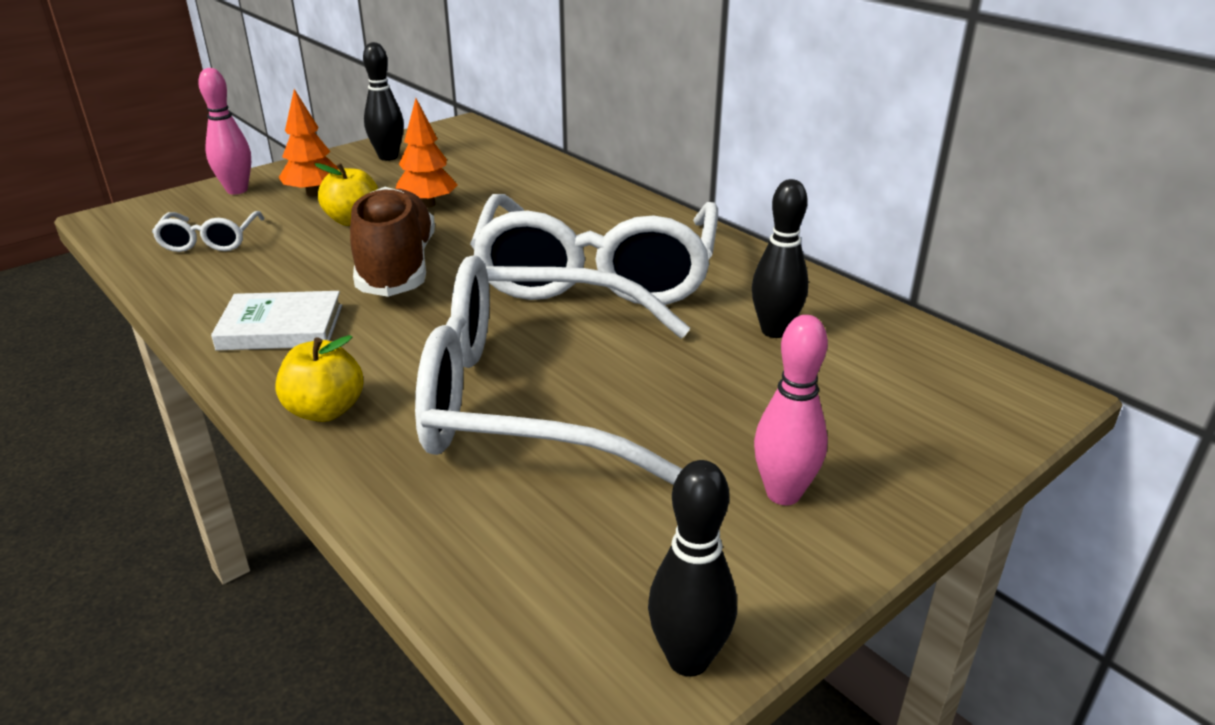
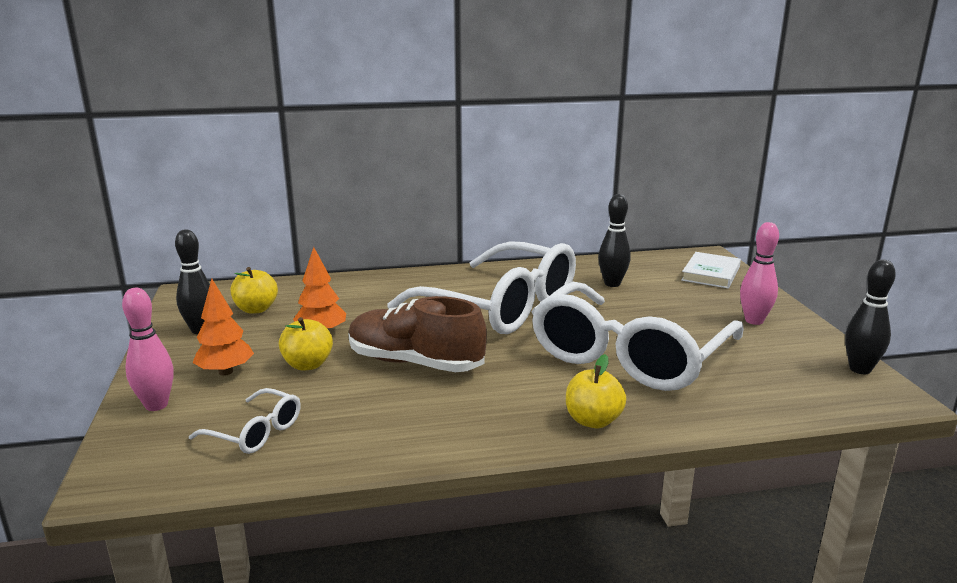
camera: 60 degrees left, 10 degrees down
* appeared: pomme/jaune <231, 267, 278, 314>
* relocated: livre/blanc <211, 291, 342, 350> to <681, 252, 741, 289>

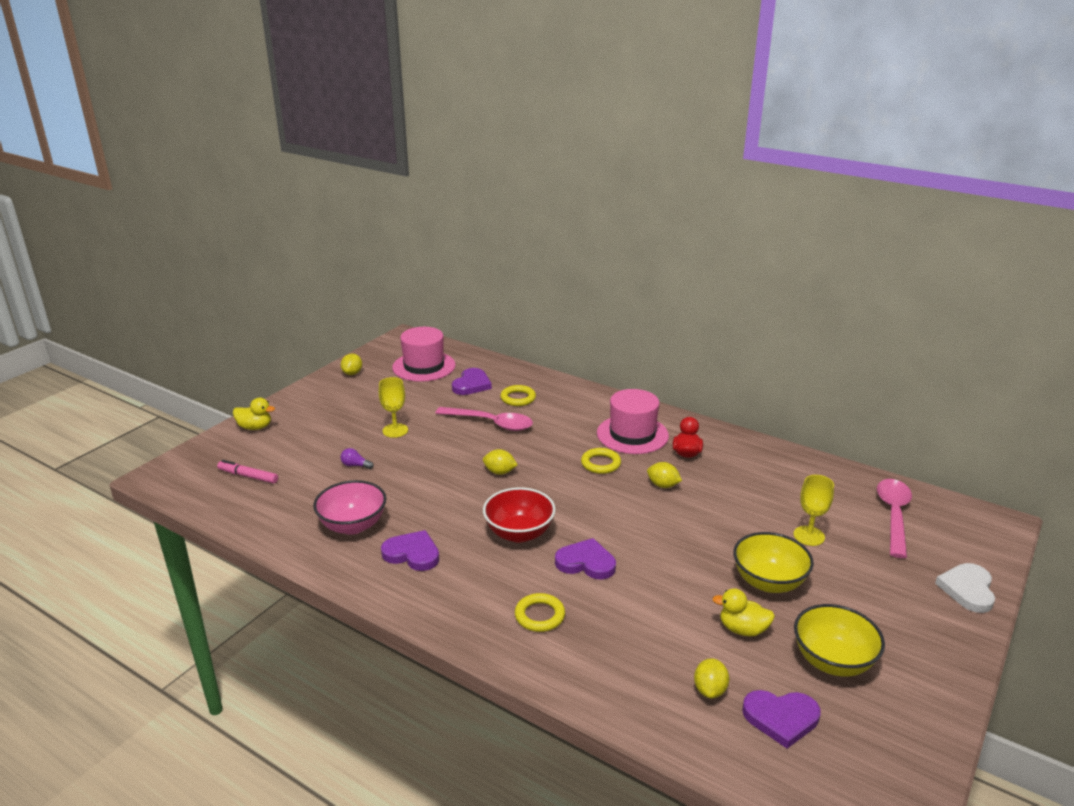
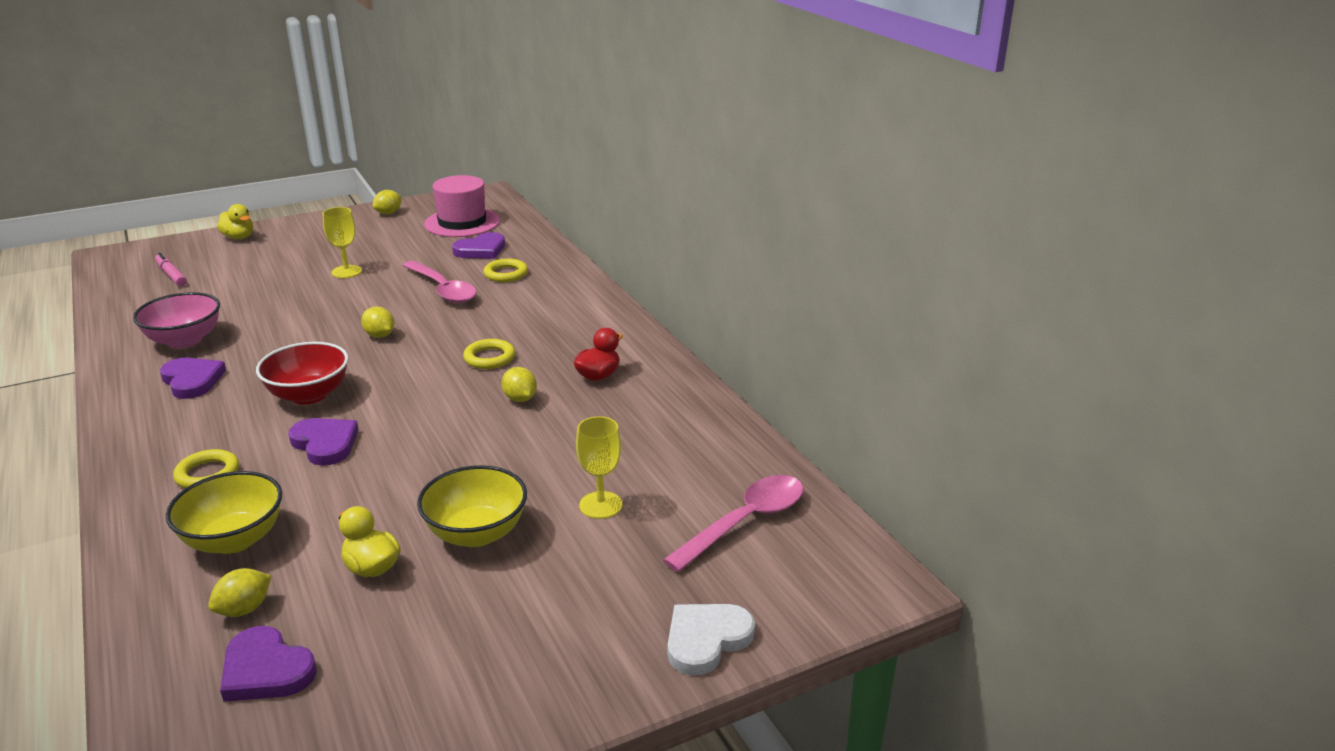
camera: 30 degrees right, 0 degrees up
* missing: ampoule/violet <340, 448, 374, 469>
* missing: chapeau/rose <597, 389, 669, 454>
* relocated: bol/jaune <794, 604, 885, 676> to <165, 471, 282, 554>

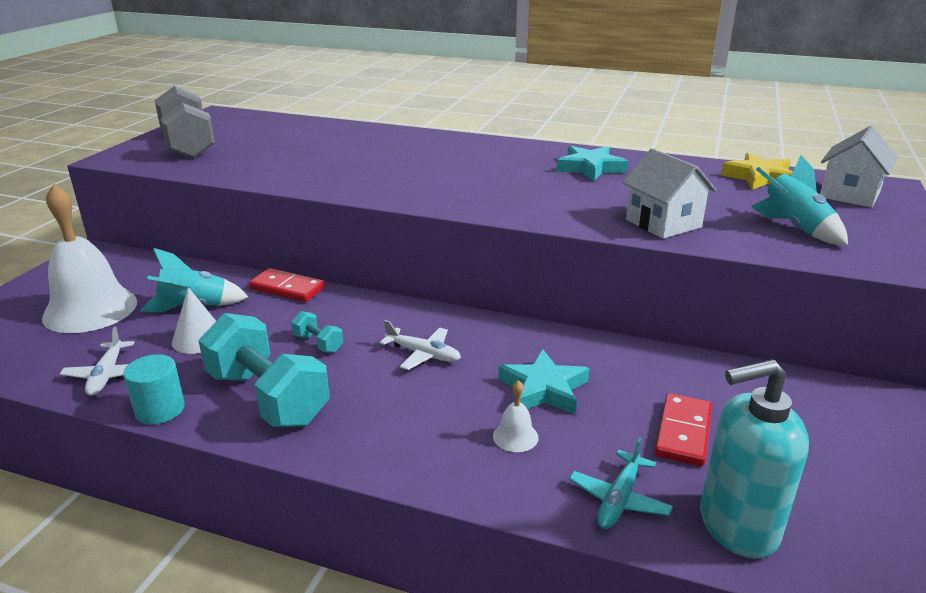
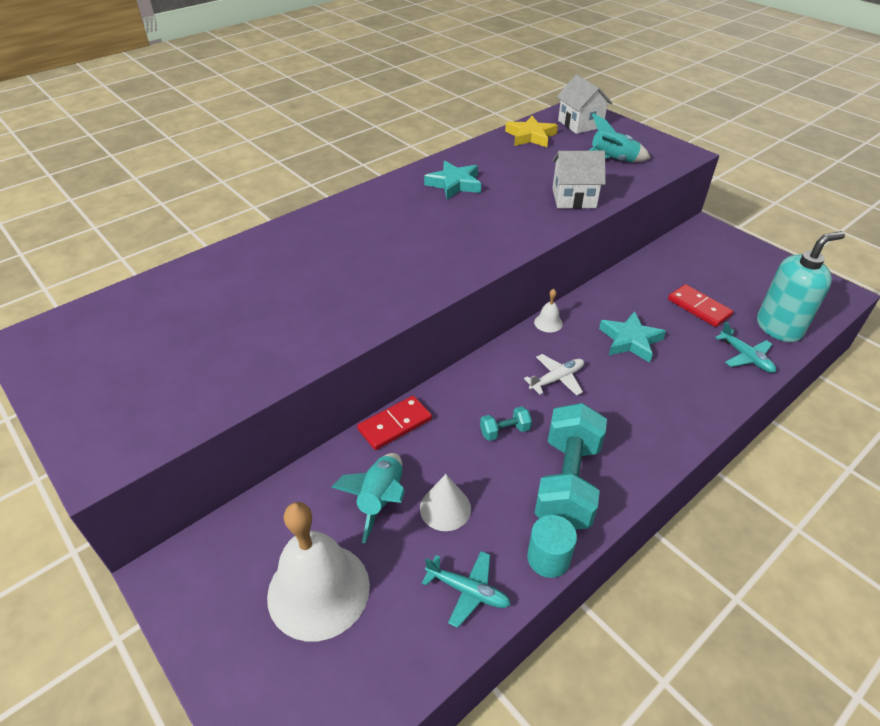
camera: 60 degrees left, 15 degrees up
* missing: haltère/gris <155, 86, 215, 158>
* relocated: cloche/blanc <493, 380, 538, 452> to <534, 289, 563, 333>
* colour: avion/blanc <60, 327, 135, 396> to avion/turquoise <422, 551, 511, 628>
* spun: haltère/turquoise <198, 313, 330, 427> = <535, 403, 607, 530> 60 degrees counterclockwise
* spun: distributeur de savon/turquoise <700, 359, 809, 559> = <757, 231, 845, 342> 135 degrees counterclockwise

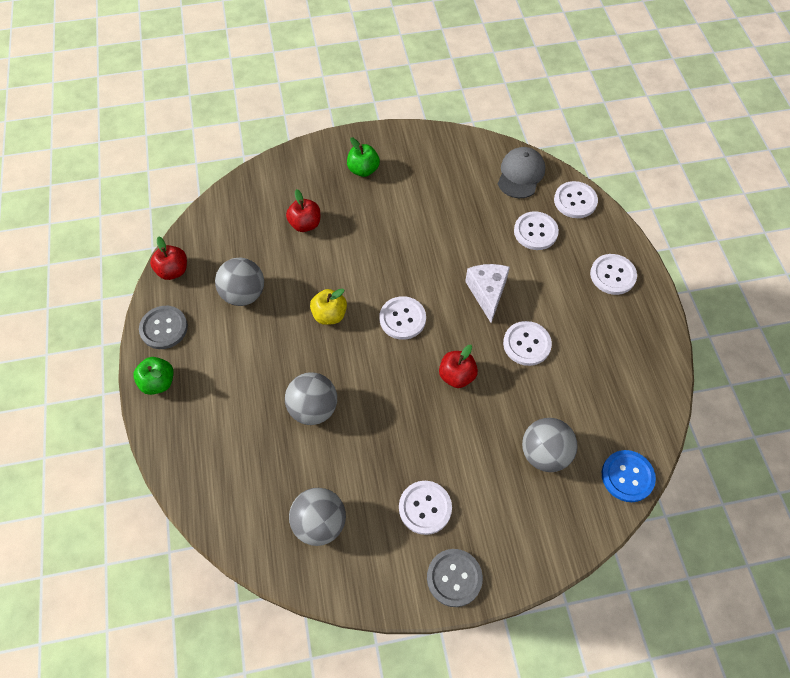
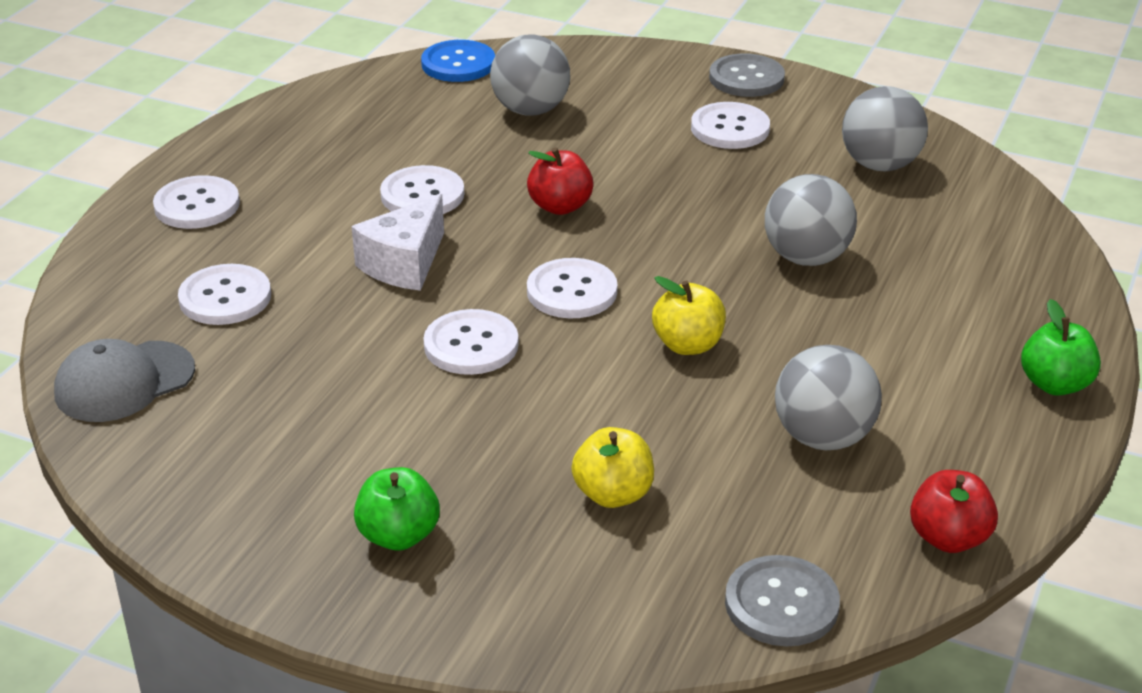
camera: 145 degrees left, 25 degrees down
* relocated: bouton/gris <139, 306, 188, 349> to <725, 555, 840, 646>
* relocated: bouton/blanc <554, 181, 598, 218> to <423, 309, 519, 375>
* colour: pomme/rouge <286, 189, 320, 232> to pomme/jaune <571, 427, 654, 508>

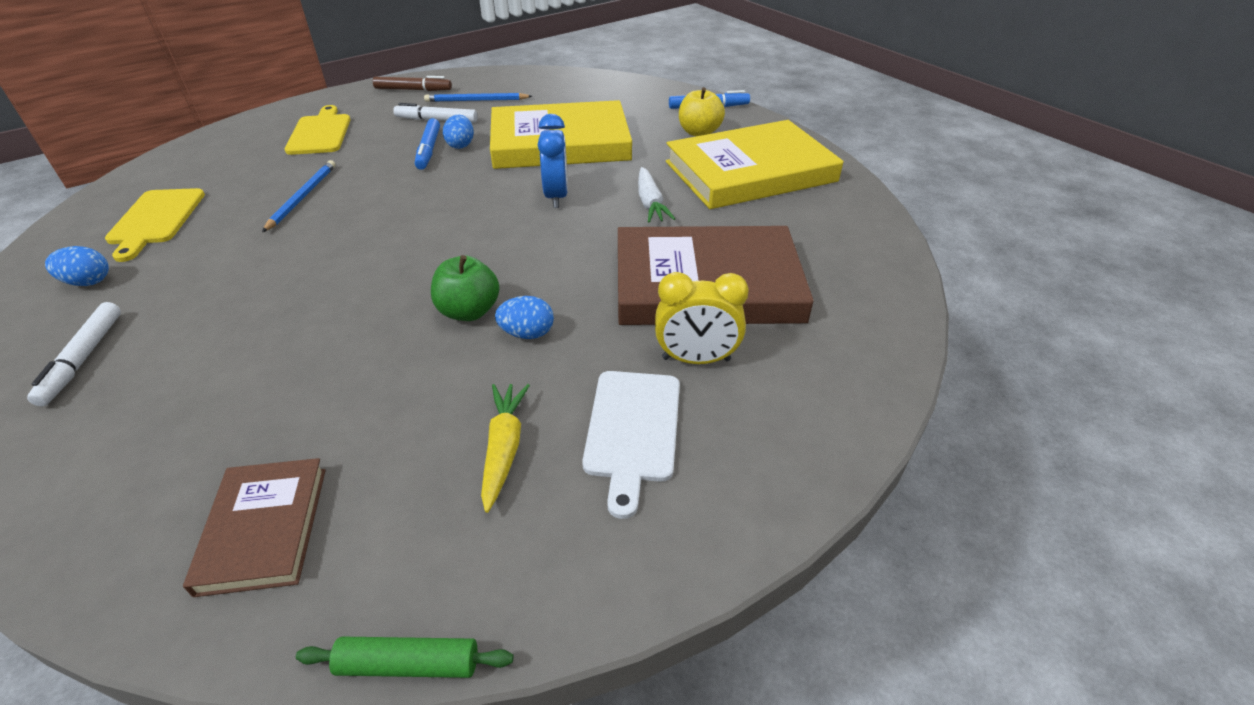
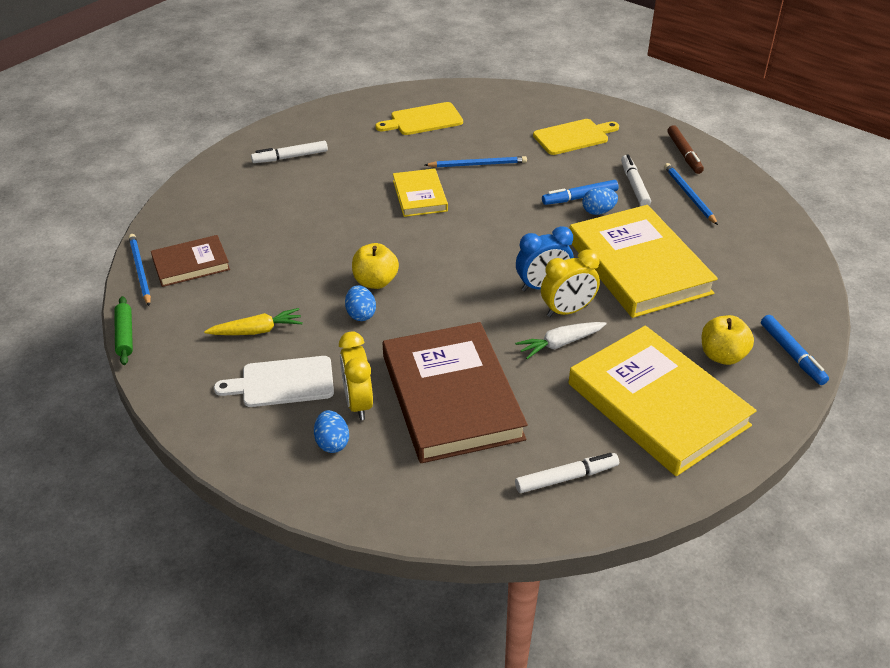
camera: 75 degrees right, 0 degrees up
* appeared: crayon/bleu <129, 234, 151, 306>
* appeared: livre/jaune <393, 168, 448, 217>
* appeared: feutre/blanc <515, 453, 619, 493>
* appeared: réveil/jaune <541, 249, 600, 317>
* relocated: œuf/bleu <45, 246, 109, 286> to <314, 410, 349, 453>
* colour: pomme/vert <431, 255, 500, 321> to pomme/jaune <352, 243, 399, 289>

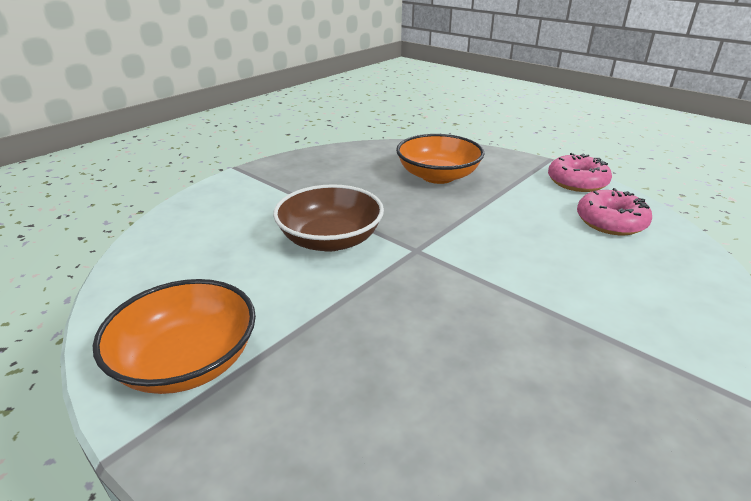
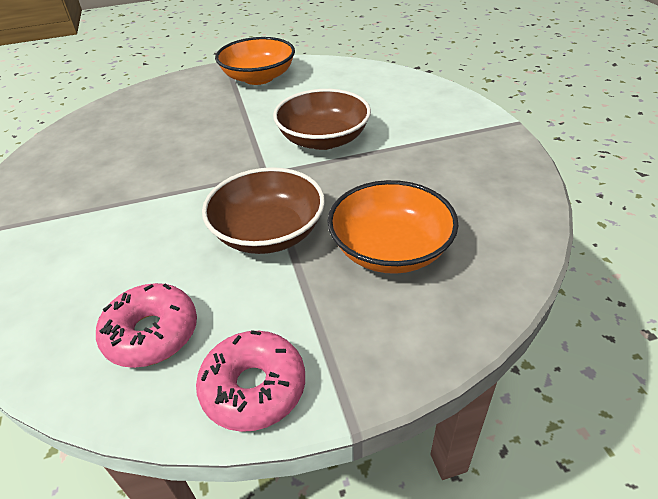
camera: 125 degrees right, 10 degrees up
* appeared: bol/marron <202, 167, 325, 254>

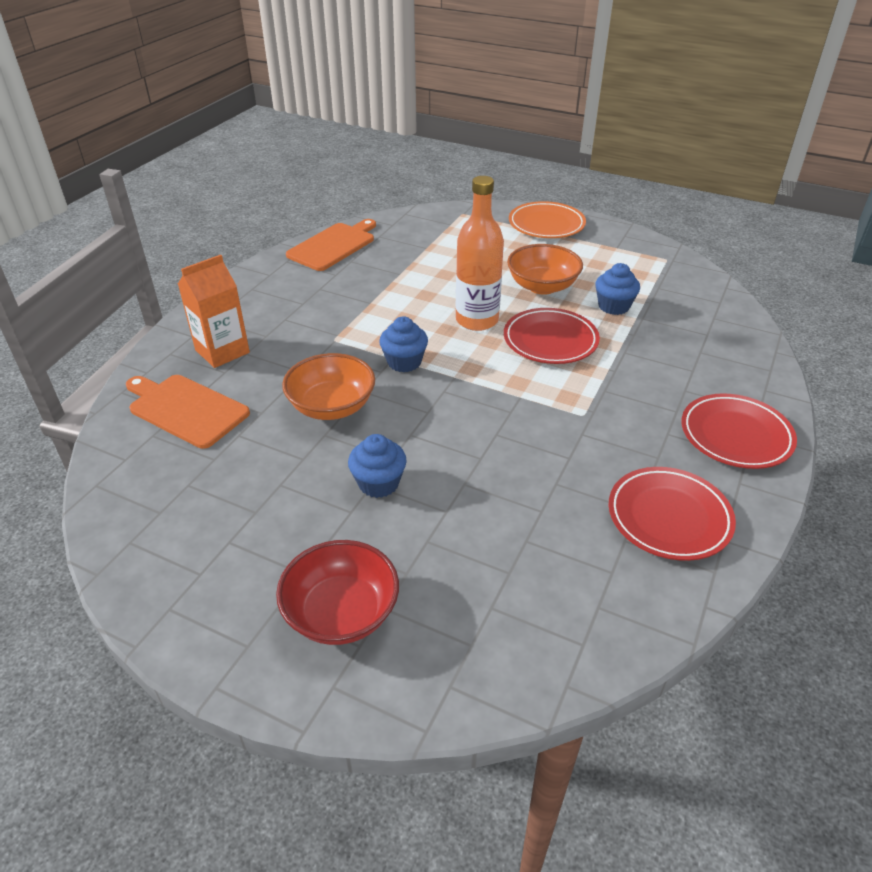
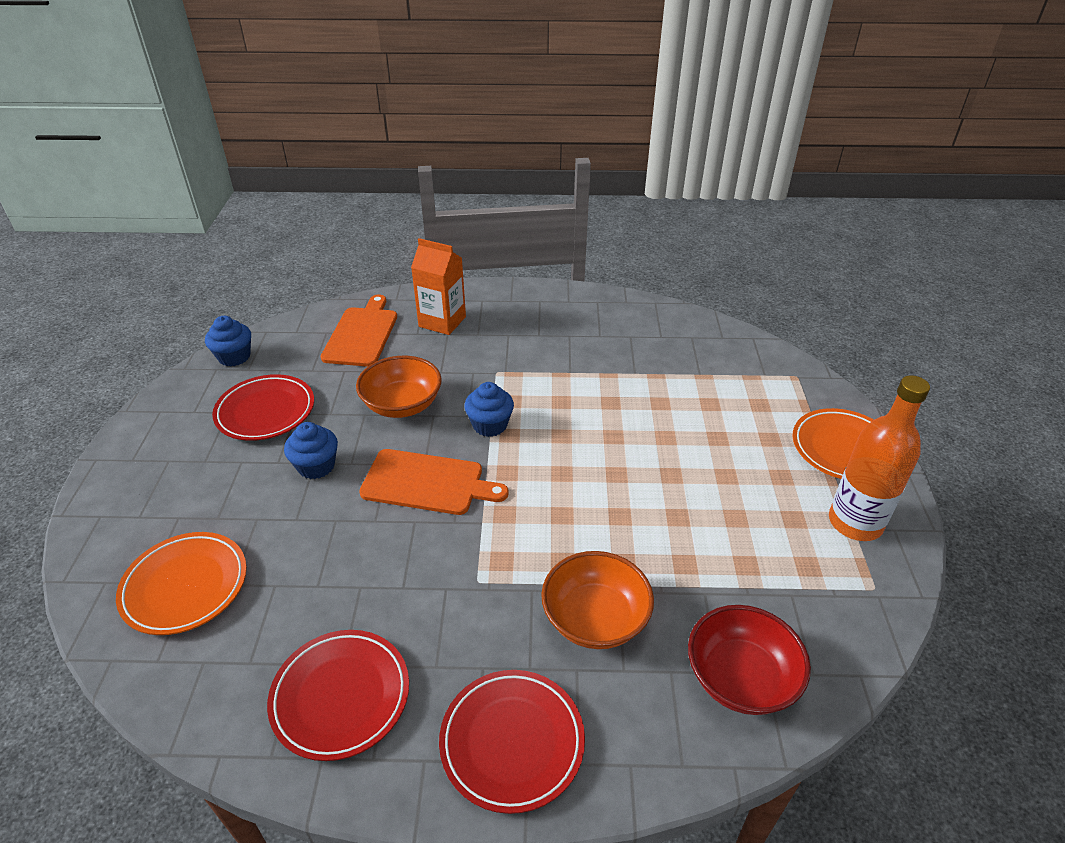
camera: 65 degrees right, 0 degrees up
* appeared: assiette/orange <116, 532, 247, 635>
* relocated: bol/rouge <276, 540, 399, 645> to <688, 605, 811, 715>
* relocated: planche à découper/orange <286, 219, 376, 271> to <359, 449, 508, 515>
* relocated: bouteille/orange <456, 176, 504, 331> to <829, 375, 930, 541>
* relocated: assiette/rouge <504, 308, 600, 364> to <212, 374, 314, 441>
* relocated: bol/orange <507, 244, 583, 295> to <541, 551, 654, 649>
* relocated: muffin/bleu <595, 263, 640, 315> to <205, 316, 251, 367>

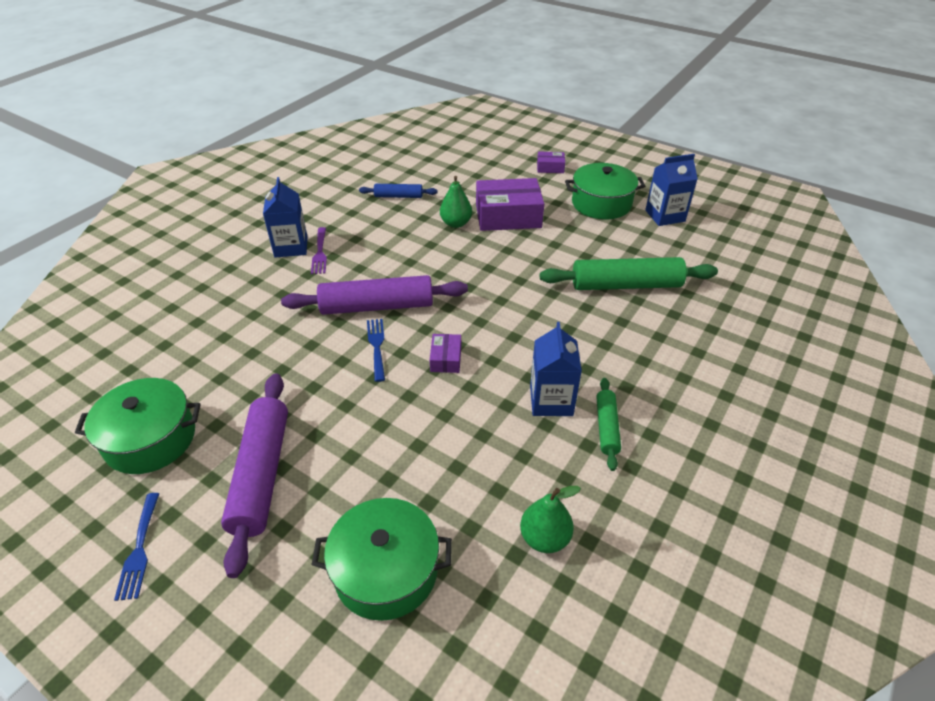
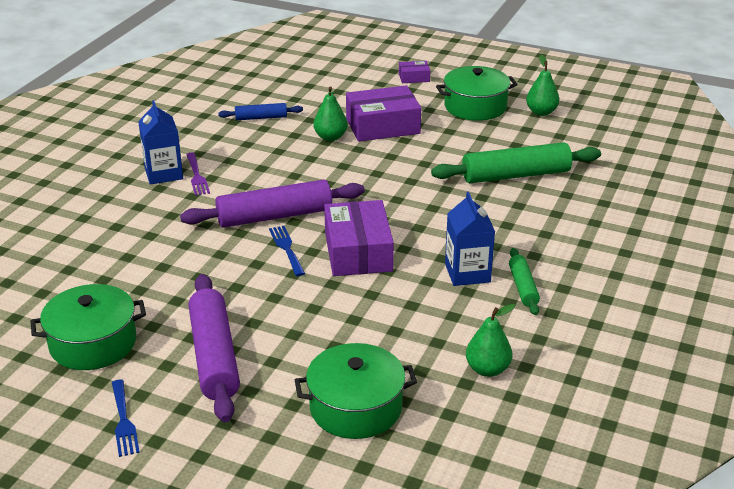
camera: 10 degrees left, 10 degrees down
* exchanged: brique de lait/bleu <645, 154, 698, 226> to poire/vert <526, 55, 560, 116>
* size: boîte/violet <430, 334, 461, 373> = <324, 200, 394, 276> x2.10

